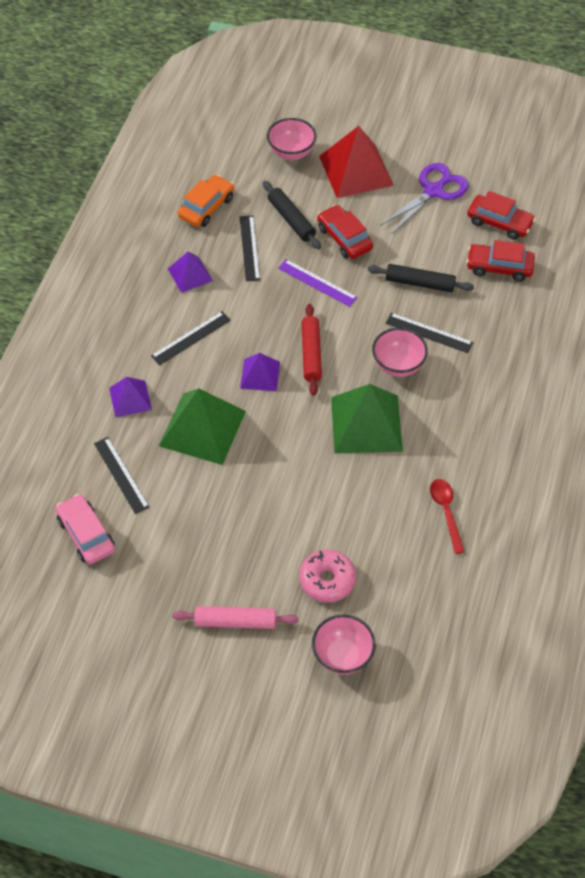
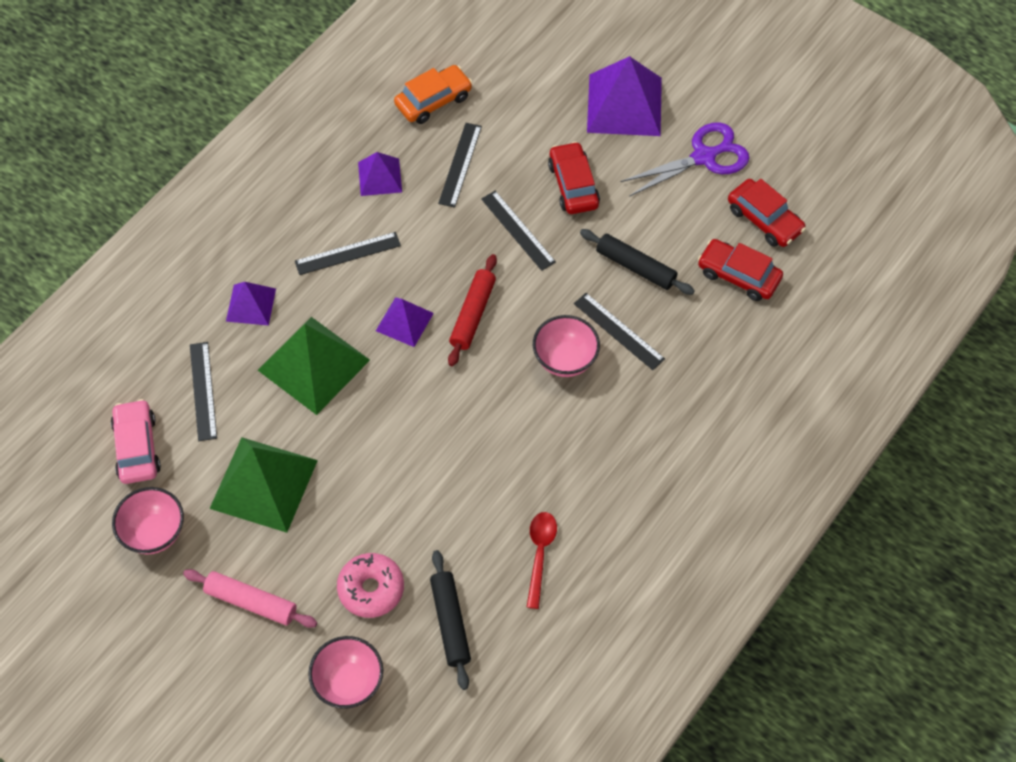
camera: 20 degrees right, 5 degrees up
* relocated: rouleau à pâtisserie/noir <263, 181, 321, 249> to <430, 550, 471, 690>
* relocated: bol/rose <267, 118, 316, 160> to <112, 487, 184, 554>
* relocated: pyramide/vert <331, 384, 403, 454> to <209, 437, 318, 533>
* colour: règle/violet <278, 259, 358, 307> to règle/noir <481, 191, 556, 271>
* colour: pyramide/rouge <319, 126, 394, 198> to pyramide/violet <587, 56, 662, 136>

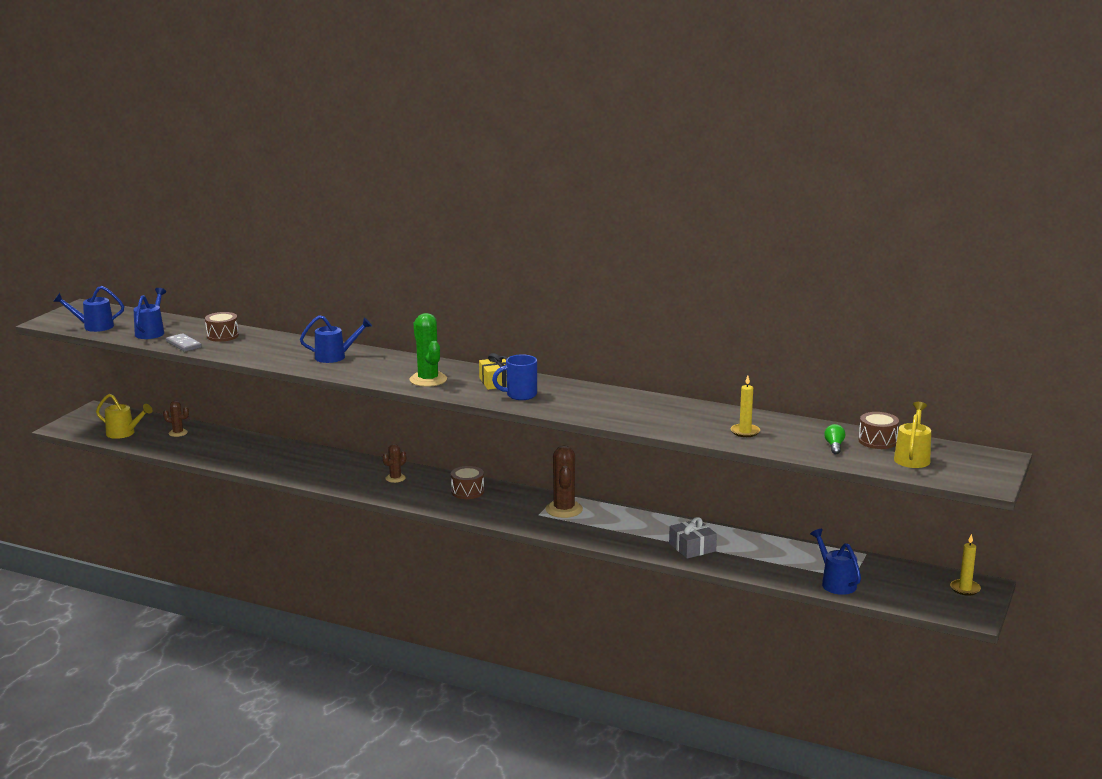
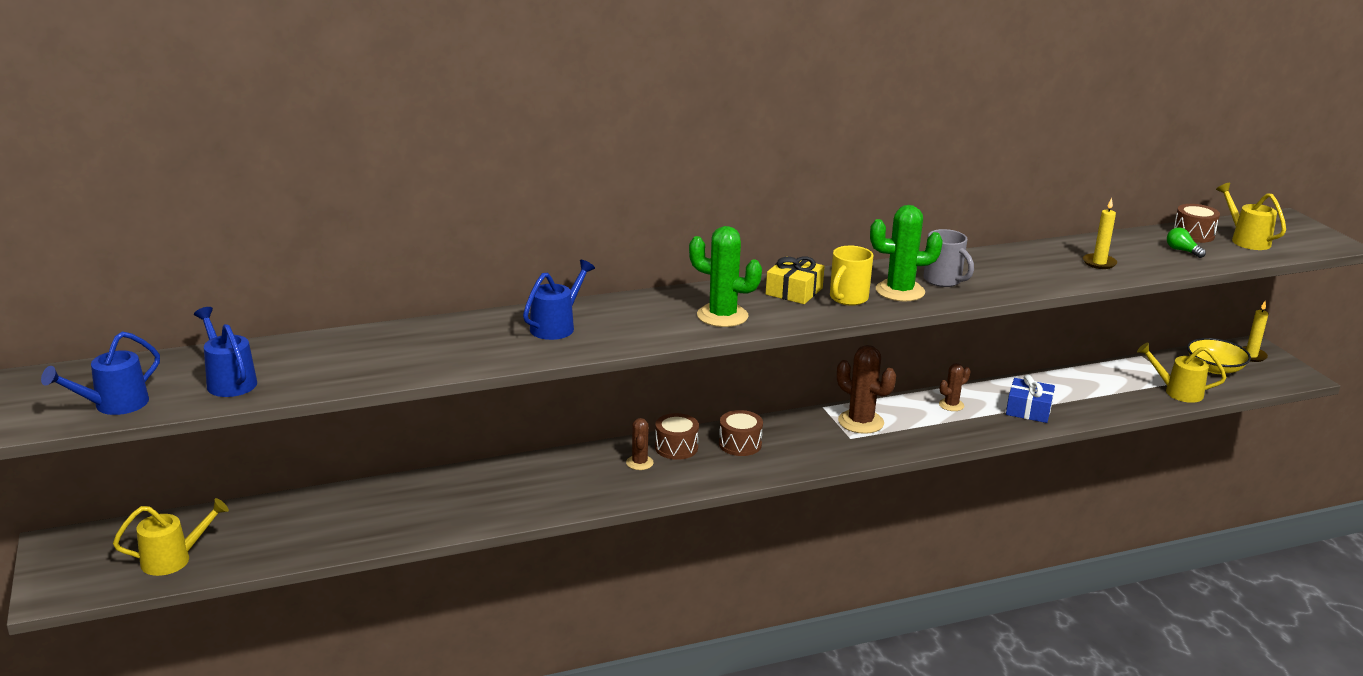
camera: 45 degrees left, 5 degrees up
* missing: domino/gris <166, 333, 202, 352>
* appeared: cactus/vert <870, 205, 943, 302>
* appeared: tasse/gris <924, 229, 974, 287>
* appeared: bol/jaune <1187, 338, 1251, 374>
* relocated: cactus/marron <163, 401, 189, 437> to <939, 363, 971, 411>
* relocated: tambour/marron <205, 312, 239, 342> to <655, 413, 699, 460>
* colour: tasse/bleu <492, 354, 537, 400> to tasse/jaune <830, 246, 874, 306>
* colour: cadeau/gris <669, 517, 717, 559> to cadeau/bleu <1006, 375, 1055, 423>
* colour: arrosoir/bleu <810, 529, 861, 595> to arrosoir/jaune <1137, 342, 1226, 403>

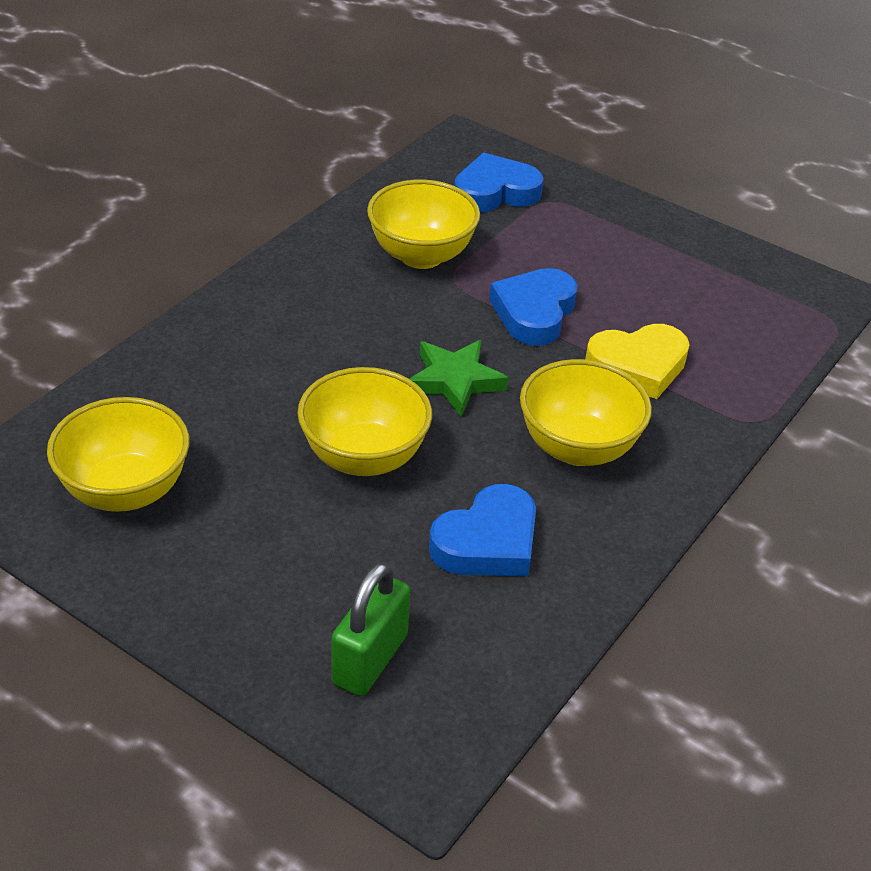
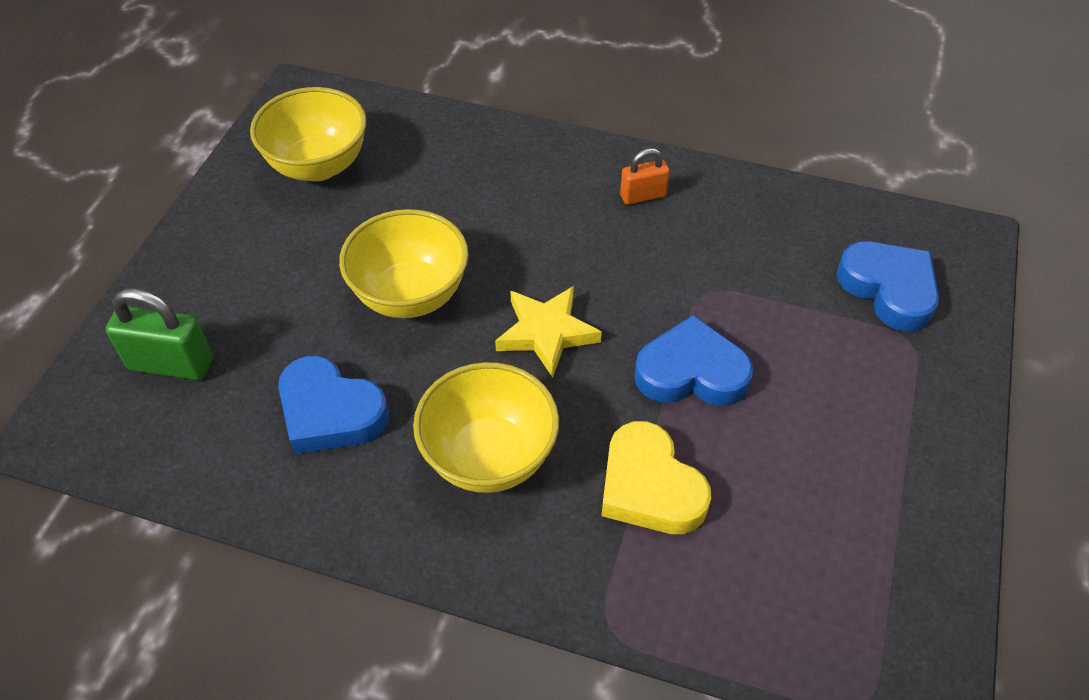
camera: 75 degrees right, 10 degrees up
* missing: bol/jaune <367, 179, 480, 269>
* appeared: cadenas/orange <620, 148, 670, 205>
* colour: étoile/vert <410, 340, 509, 417> to étoile/jaune <495, 286, 602, 378>

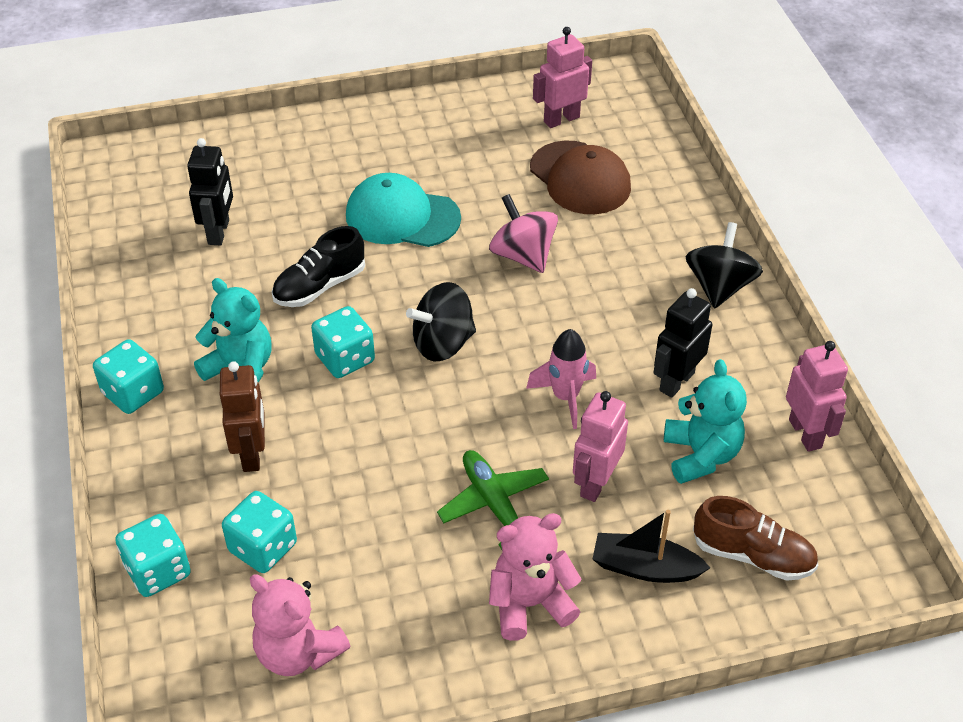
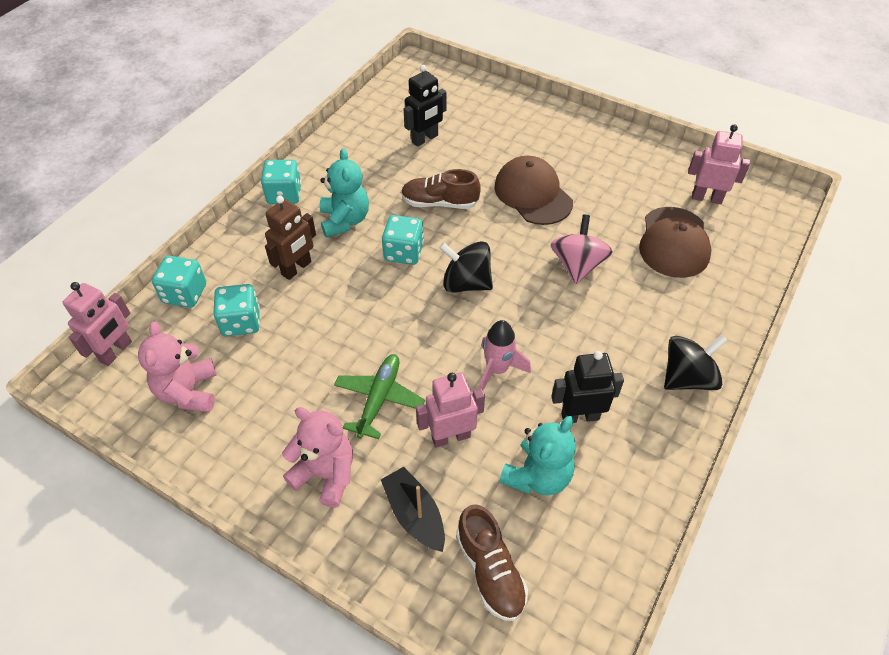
camera: 45 degrees right, 5 degrees up
* relocated: robot/rose <786, 341, 848, 452> to <63, 282, 132, 366>
* colour: chaussure/noir <272, 226, 365, 307> to chaussure/marron <401, 169, 481, 209>
* colour: casquette/turquoise <346, 173, 461, 247> to casquette/marron <494, 156, 573, 225>

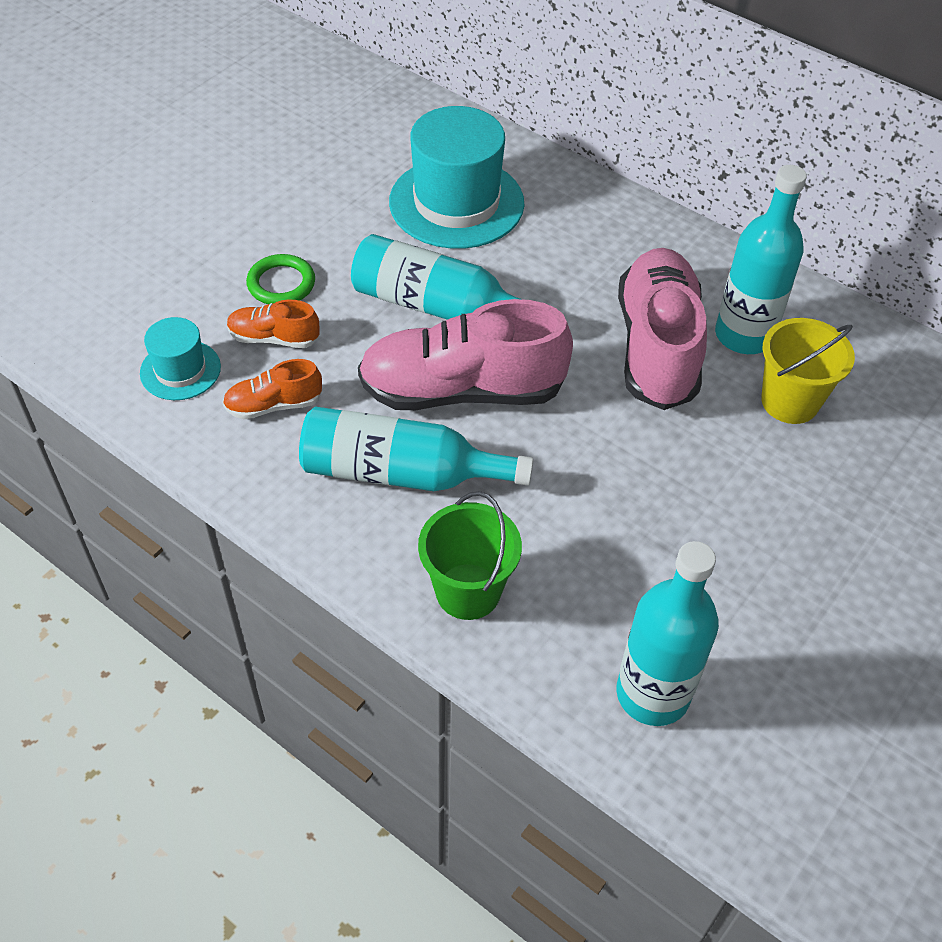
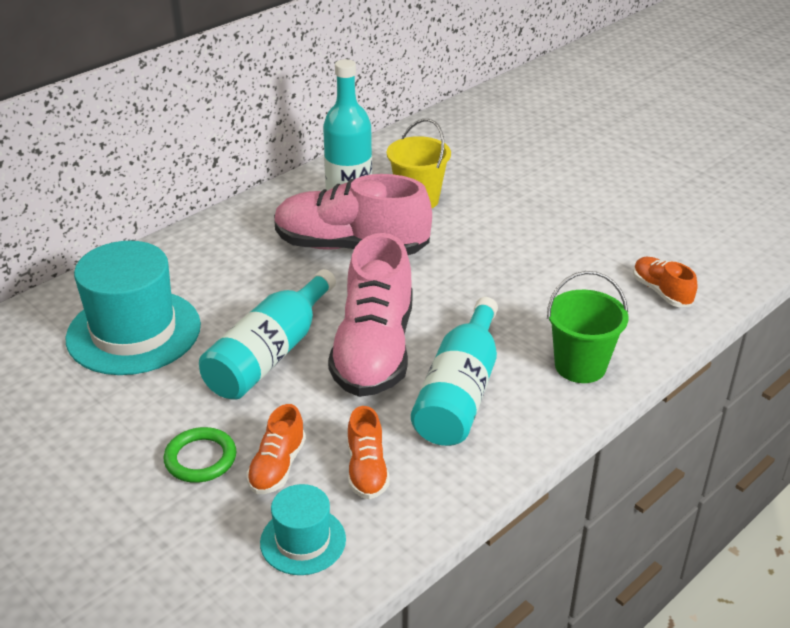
camera: 80 degrees left, 15 degrees down
* exchanged: bouteille/turquoise <616, 541, 719, 726> to chaussure/orange <633, 257, 697, 307>

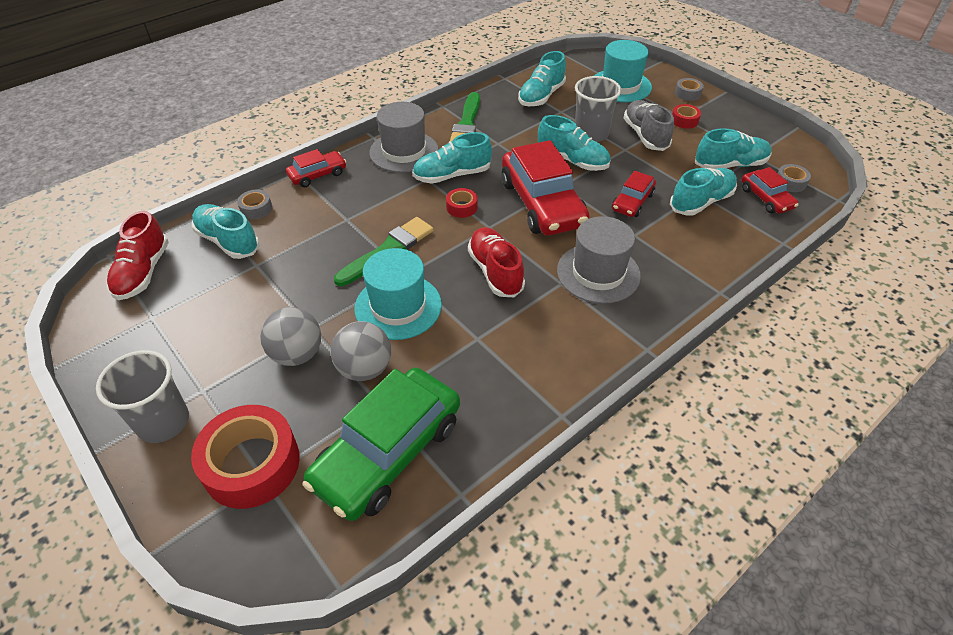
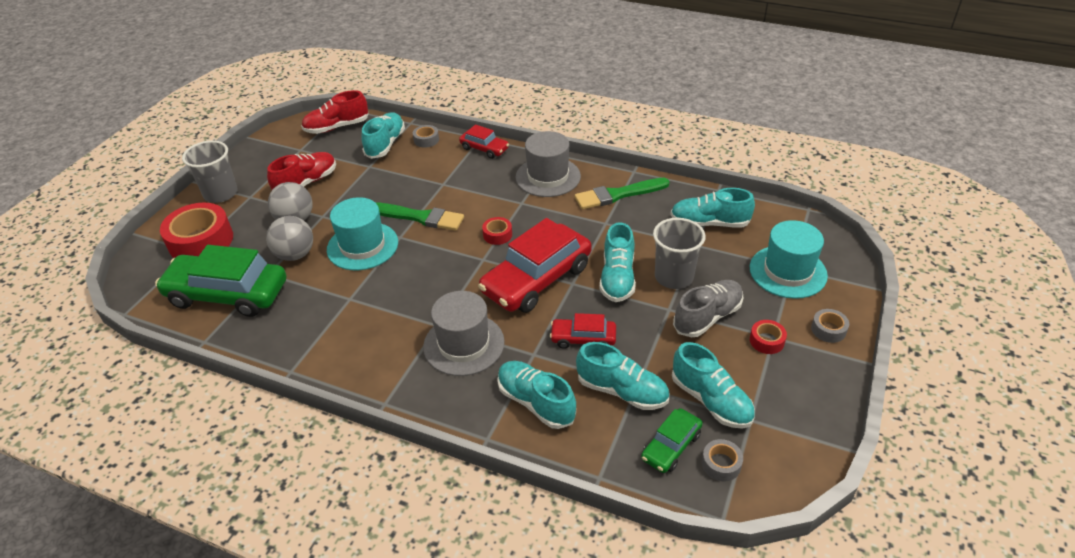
camera: 65 degrees right, 5 degrees down
* relocated: chaussure/turquoise <412, 132, 492, 184> to <497, 361, 576, 429>
* relocated: chaussure/rouge <468, 227, 525, 297> to <267, 152, 336, 190>
* colour: voiture/rouge <742, 167, 799, 214> to voiture/vert <641, 408, 703, 473>

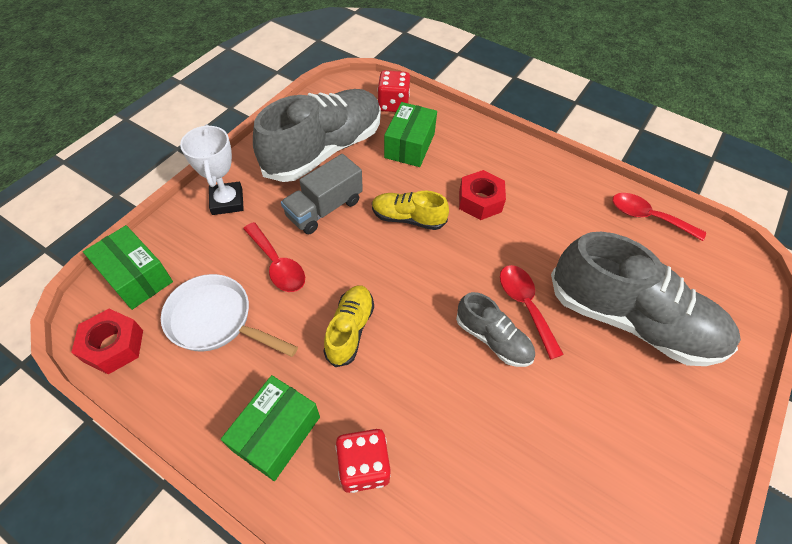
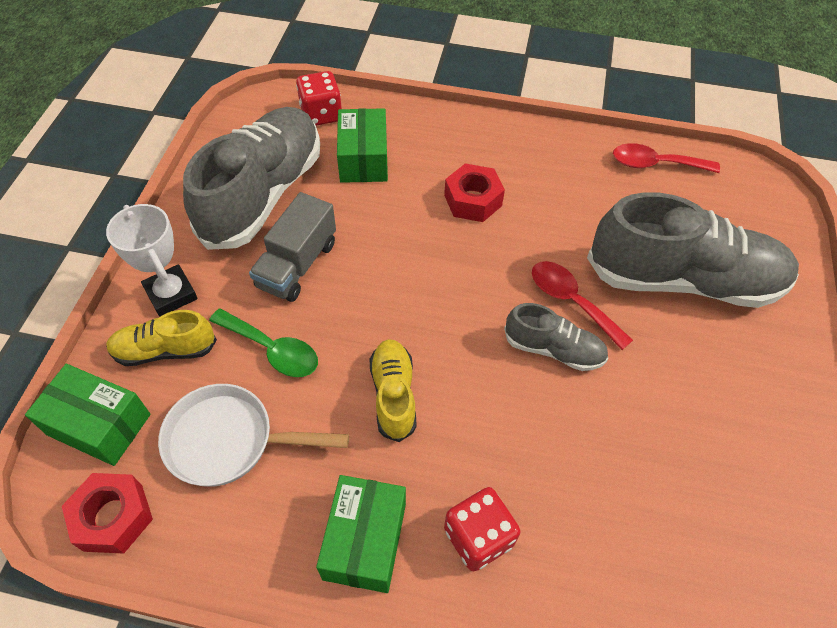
camera: 20 degrees left, 0 degrees up
* relocated: chaussure/jaune <372, 191, 449, 230> to <106, 310, 217, 366>
* colour: cuillère/rouge <243, 222, 305, 292> to cuillère/vert <209, 308, 318, 377>

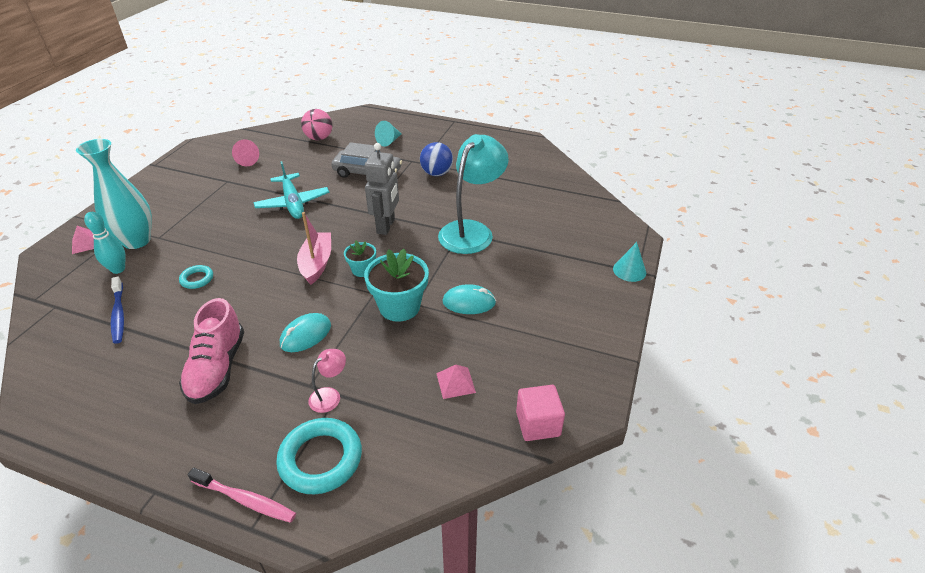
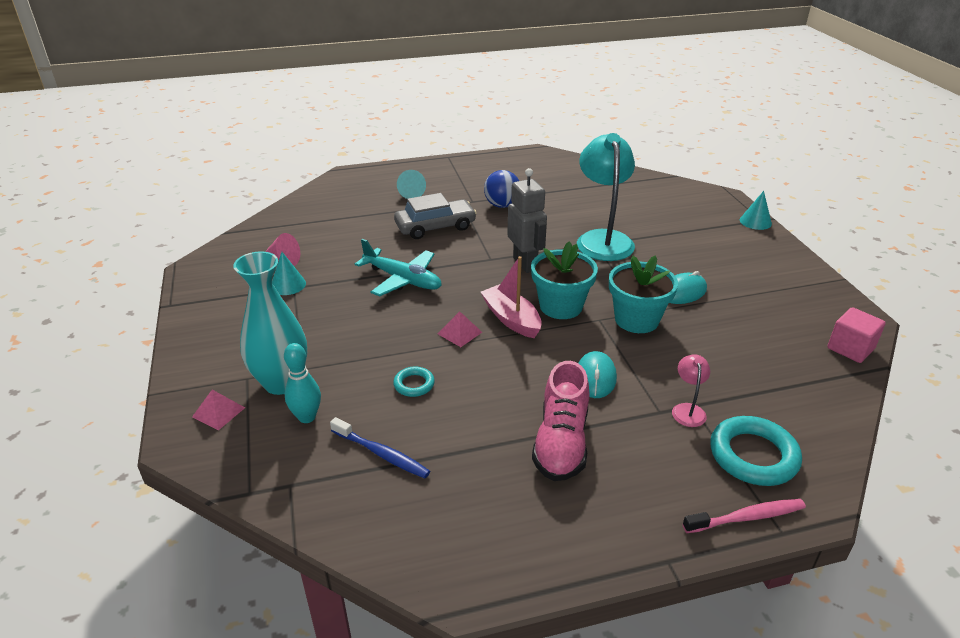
camera: 35 degrees left, 5 degrees down
* missing: balle/rose <301, 109, 332, 141>
* appeared: cône/turquoise <272, 252, 306, 295>
* relocated: pyramide/rose <436, 365, 476, 399> to <438, 311, 482, 347>
* spun: chaussure/rose <179, 298, 244, 404> = <532, 361, 589, 481> 45 degrees clockwise
* size: pot de fleurs/turquoise <344, 240, 376, 277> = <531, 241, 598, 319> x1.82

